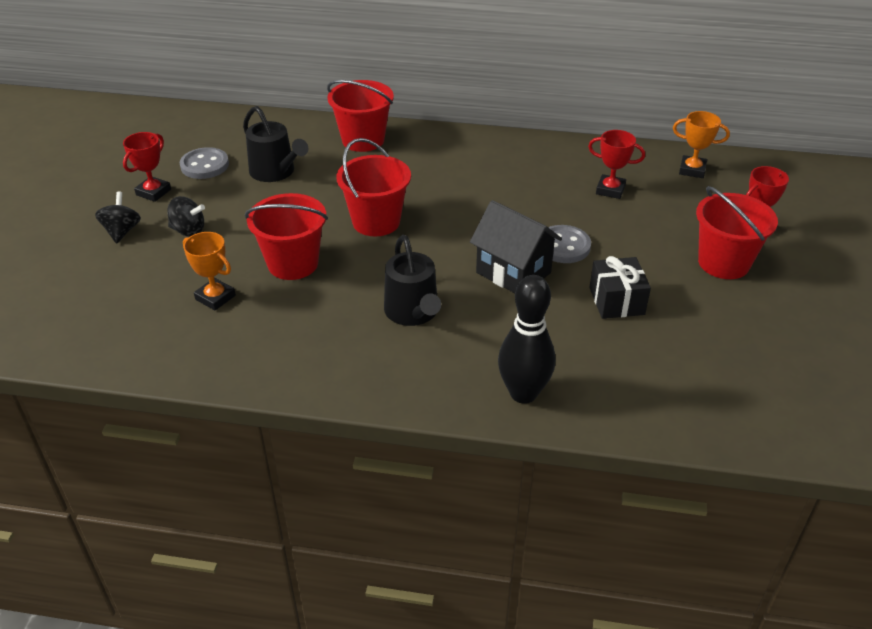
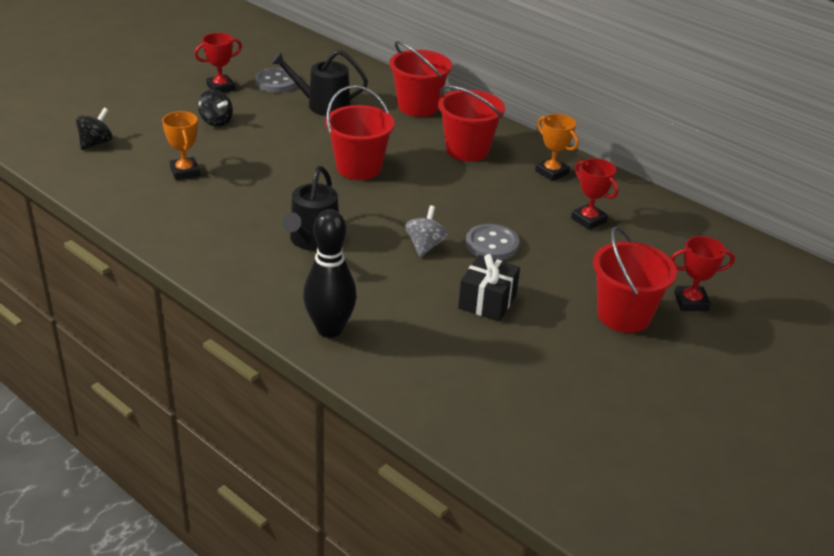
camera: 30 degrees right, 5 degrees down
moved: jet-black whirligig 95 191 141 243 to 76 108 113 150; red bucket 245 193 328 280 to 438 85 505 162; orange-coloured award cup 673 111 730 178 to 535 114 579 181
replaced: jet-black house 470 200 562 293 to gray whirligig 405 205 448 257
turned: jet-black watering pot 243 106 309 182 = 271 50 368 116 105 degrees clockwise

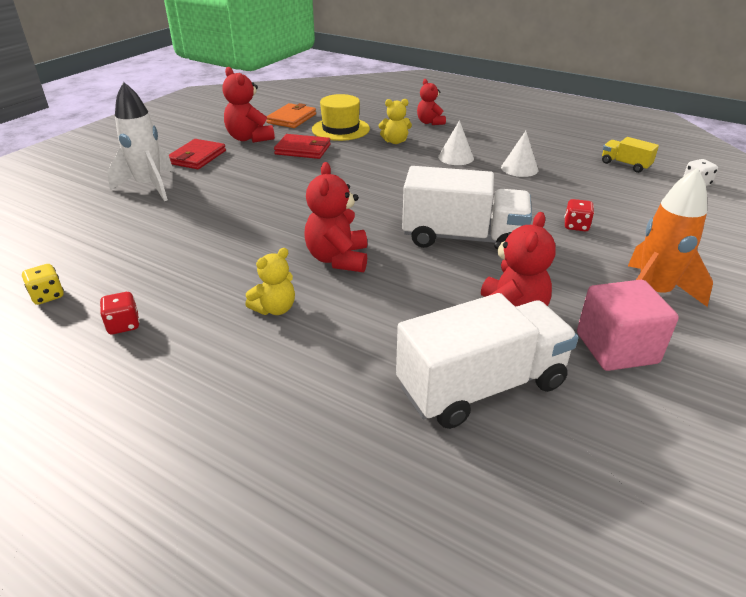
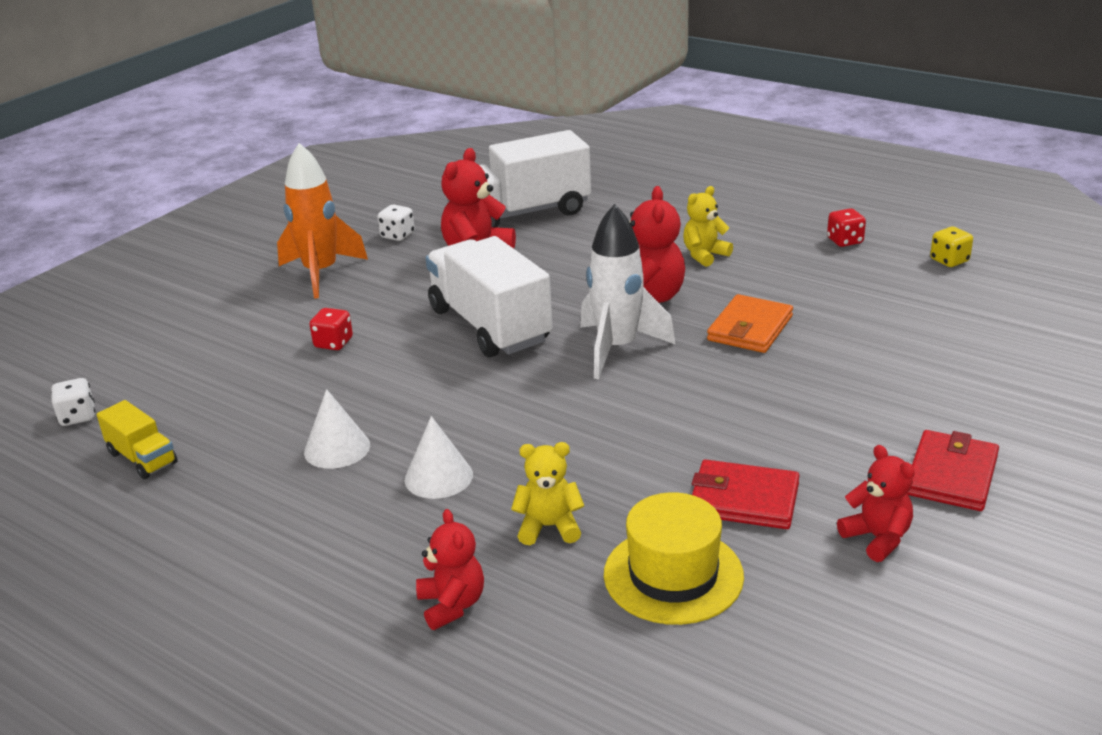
camera: 175 degrees left, 5 degrees down
moved: snow-white rocket 107 82 174 201 to 580 204 676 379; orange-coloured card wallet 266 103 316 128 to 707 294 793 353
replaced: rosy solid cube 577 280 679 371 to snow-white dice 377 205 415 241
turned: snow-white lorry 402 166 532 248 = 426 236 553 357 45 degrees clockwise
resized: red teddy 223 67 275 143 = 837 445 915 562 x0.65

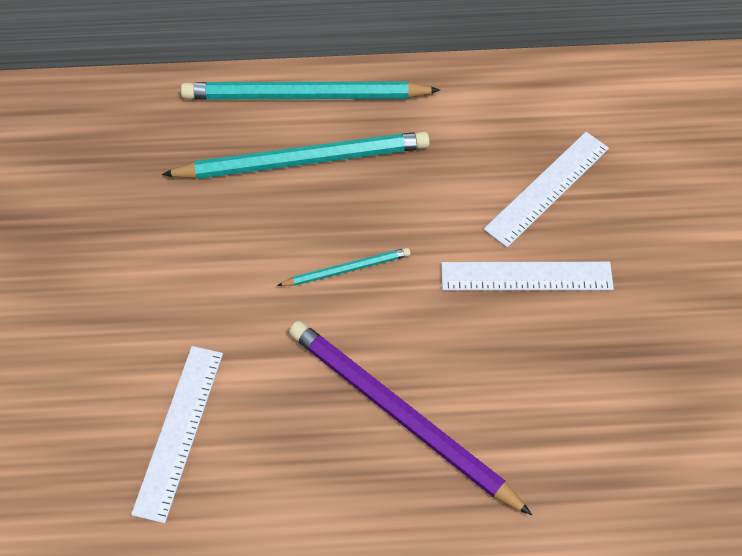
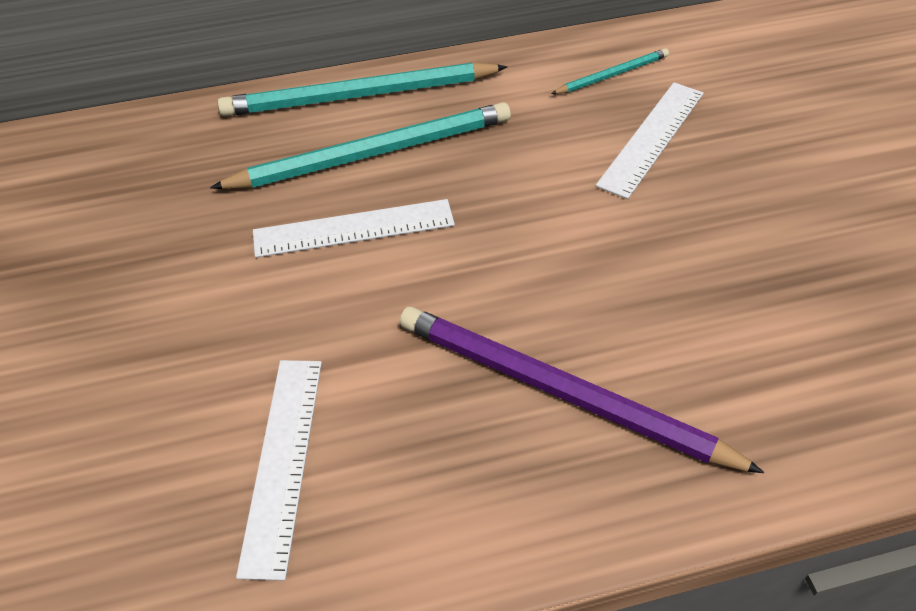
camera: 10 degrees left, 10 degrees down
moved: turquoise pencil 277 248 411 286 to 551 48 669 94; snow-white measuring stick 441 262 614 291 to 253 199 455 258

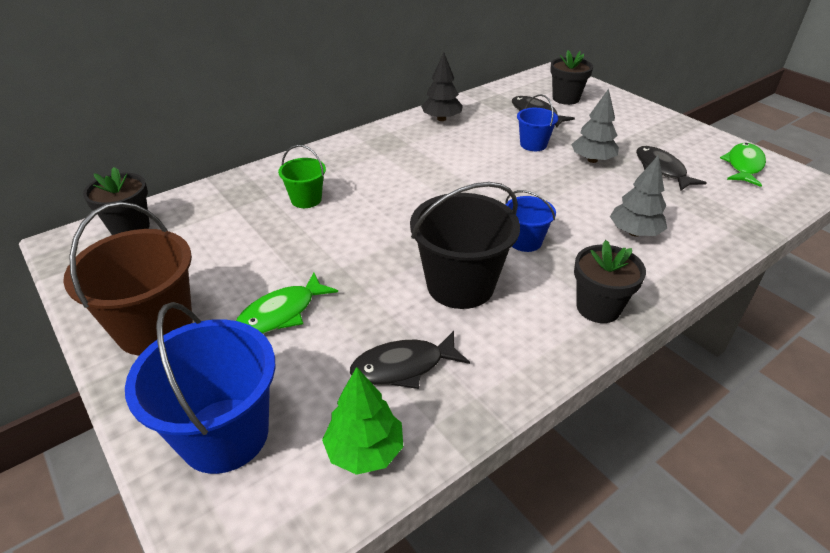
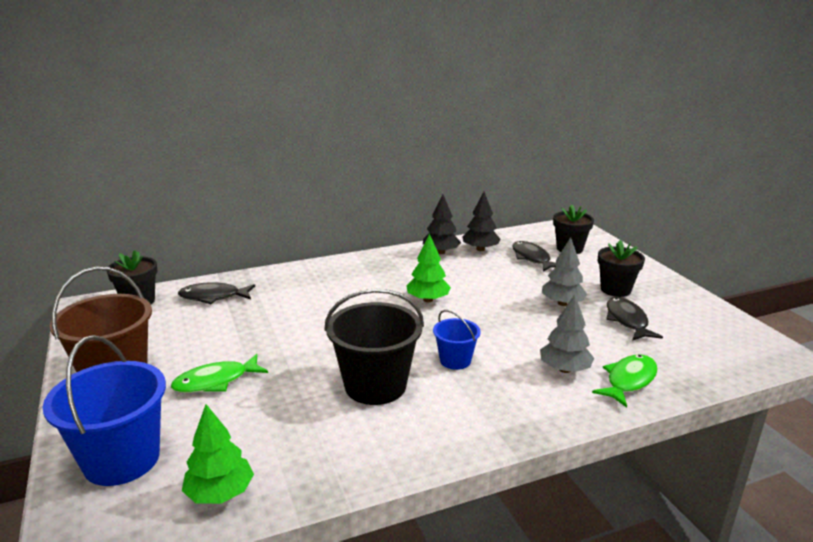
camera: 15 degrees right, 15 degrees down
removed: emerald bucket 278 145 326 208; cobalt bucket 517 94 558 151
added: emerald tree 406 234 451 302; jet-black tree 462 192 501 251
moved: jet-black toy fish 350 331 470 389 to 178 282 255 304; jet-black potted plant 574 240 646 323 to 598 240 645 297; emerald toy fish 720 143 766 187 to 592 355 658 408

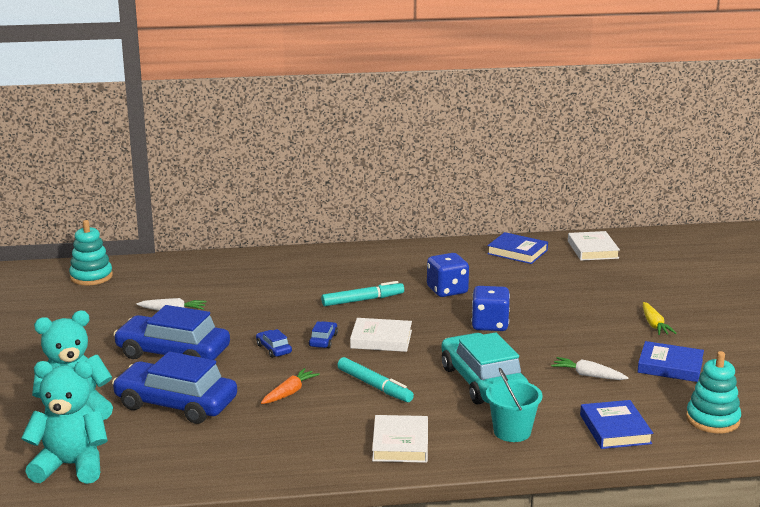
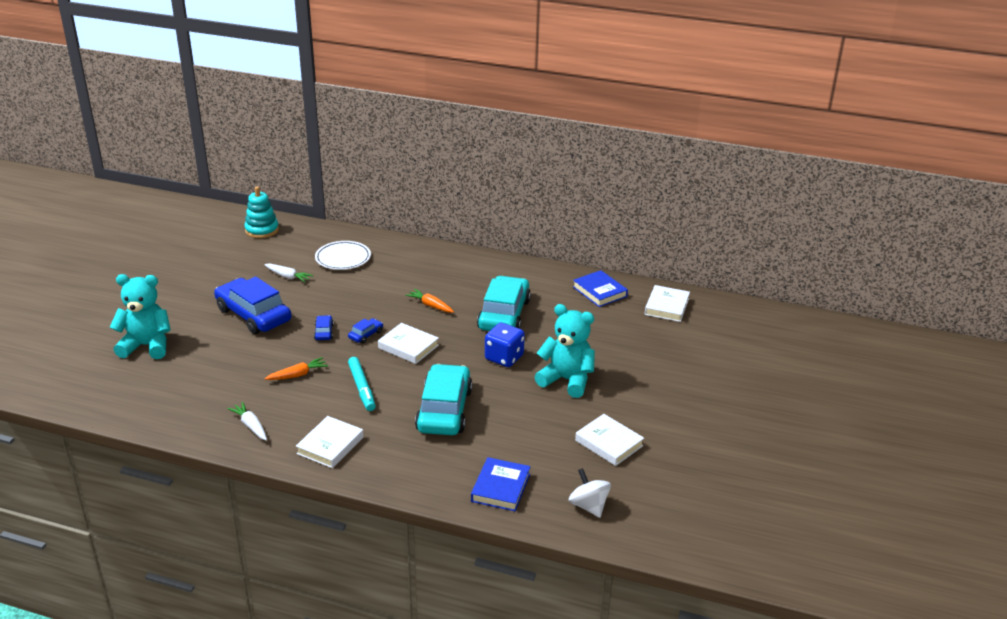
camera: 25 degrees right, 10 degrees up
removed: cobalt car 112 352 237 424; turquoise bucket 486 368 543 442; yellow carrot 643 302 676 335
added: snow-white dinner plate 315 241 371 270
moved: turquoise teddy 21 361 108 484 to 534 304 595 398; snow-white carrot 551 357 628 380 to 227 402 267 440
replaced: turquoise marker 321 281 404 306 to orange-coloured carrot 405 289 454 313; cobalt dice 427 253 469 297 to turquoise car 477 276 531 331; turquoise stacking toy 686 351 741 433 to snow-white whirligig 569 468 611 518
recoloured: cobalt book 637 341 704 382 to snow-white book 575 414 644 466

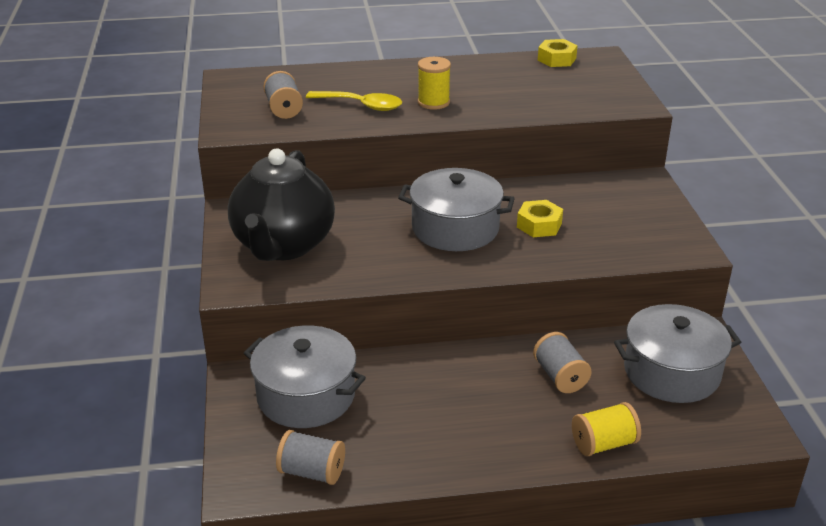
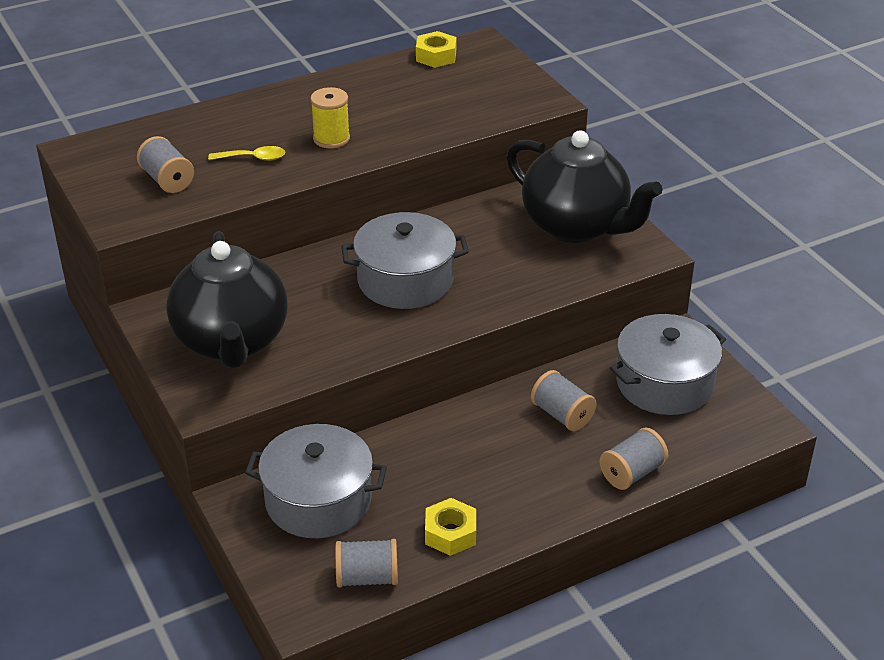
camera: 20 degrees left, 5 degrees up
added: jet-black teapot 507 131 663 243
moved: yellow hex nut 517 200 563 237 to 425 498 476 556
recoloured: yellow reel of thread 572 402 641 456 to gray reel of thread 600 428 669 490
resized: yellow tablespoon 306 91 402 111 = 208 146 286 161 x0.66

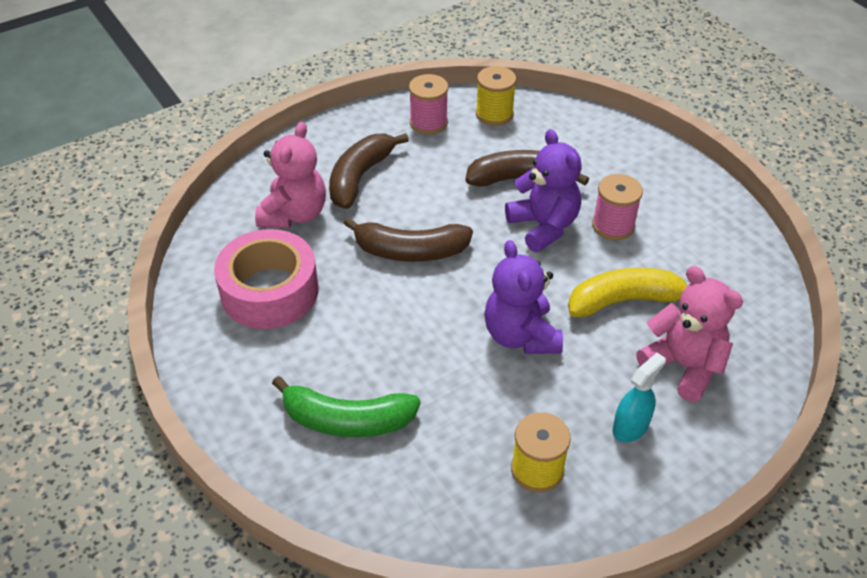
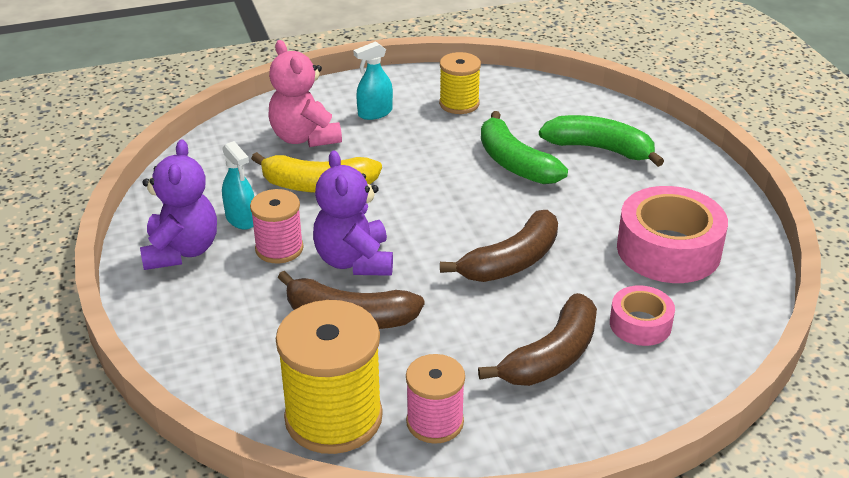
camera: 165 degrees left, 10 degrees down
added: turquoise spray bottle 222 141 254 230; emerald toy banana 481 111 568 184
moved: royal purple teddy 484 240 563 354 to 140 140 217 270
replaced: rosy teddy 255 122 326 228 to rosy roll of tape 610 285 675 346
turned: dark brown toy banana 343 217 473 262 = 440 210 558 282 120 degrees clockwise
resized: yellow reel of thread 476 66 516 126 = 276 300 383 454 x1.71

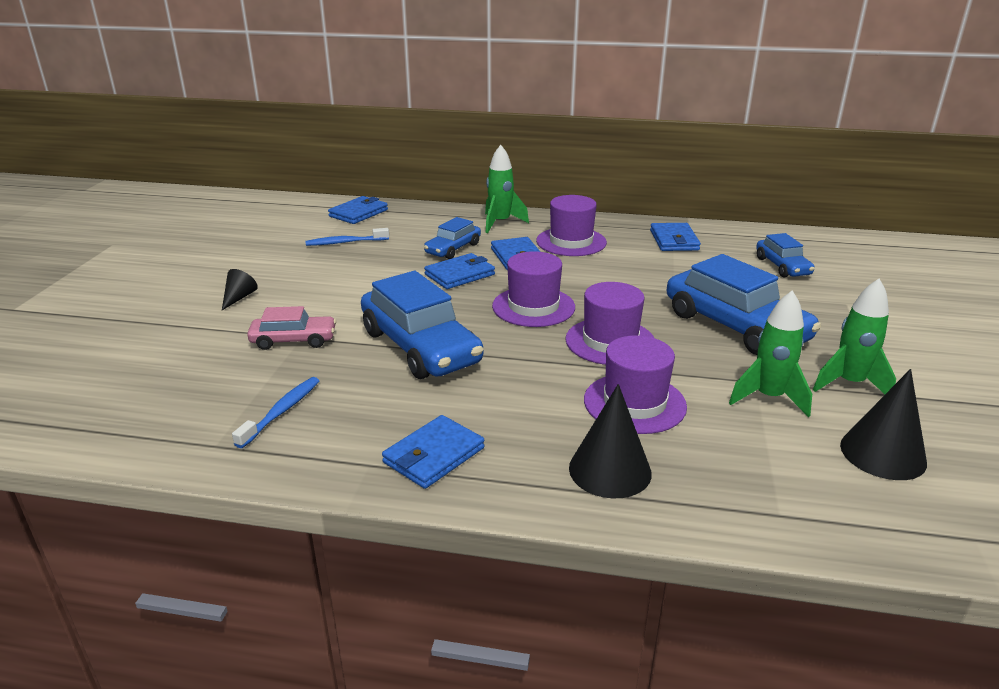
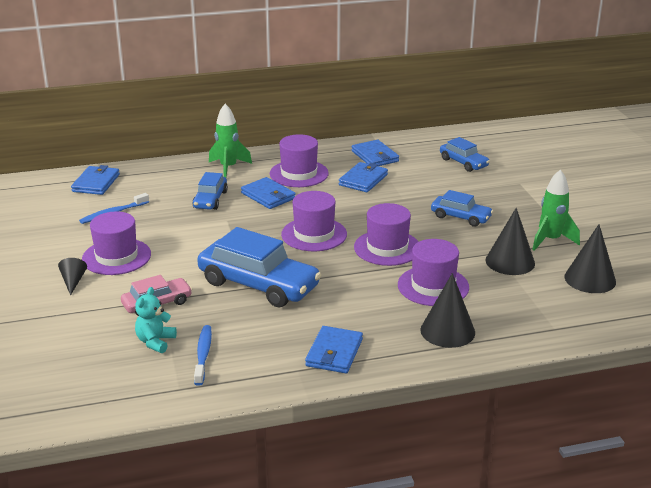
camera: 25 degrees left, 0 degrees up
added: royal purple hat 82 212 151 275; turquoise teddy 135 287 177 353
moved: cobalt card wallet 424 253 495 289 to 339 162 388 192
replaced: emerald rocket 729 290 812 417 to jet-black solid cone 485 208 535 275
resized: cobalt car 667 254 821 355 = 431 190 493 227 x0.54

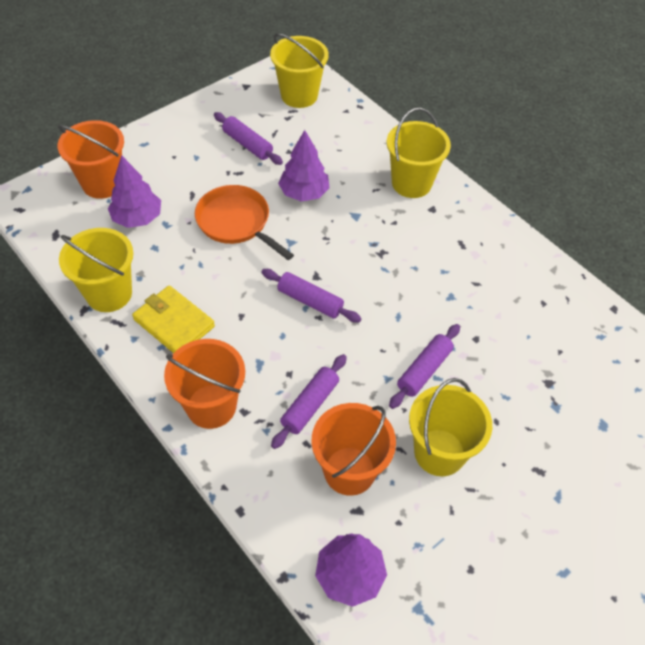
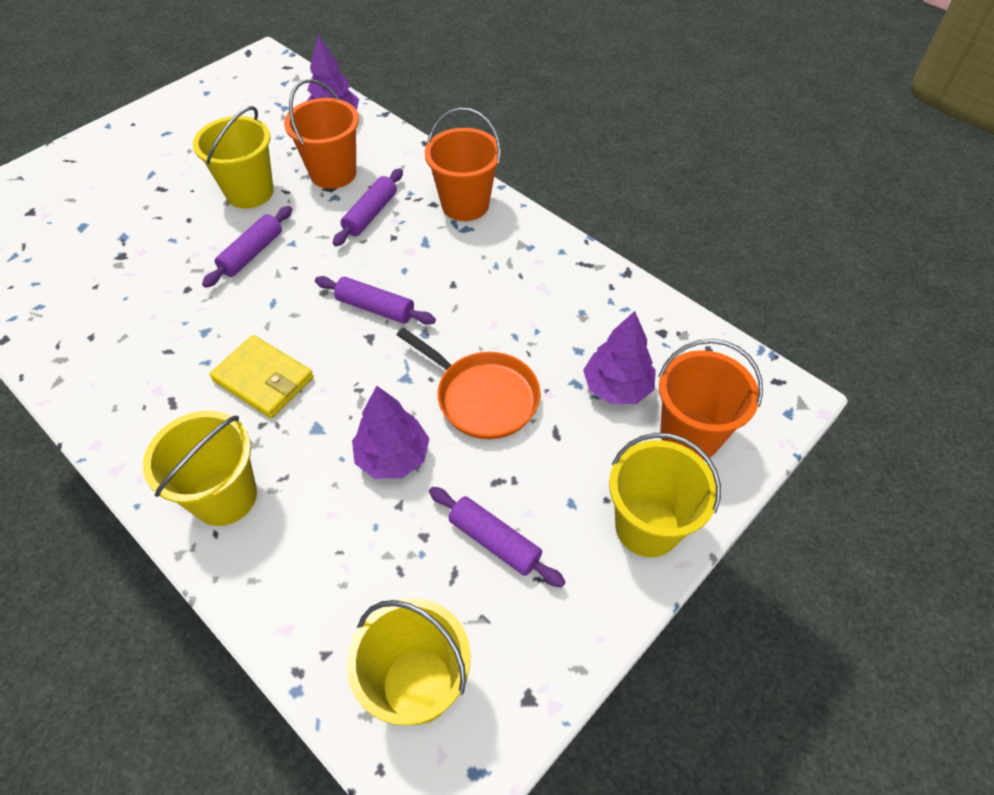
camera: 175 degrees right, 0 degrees up
moved: yellow bucket 59 228 133 312 to 609 433 721 557; yellow card wallet 132 285 215 353 to 210 335 314 418

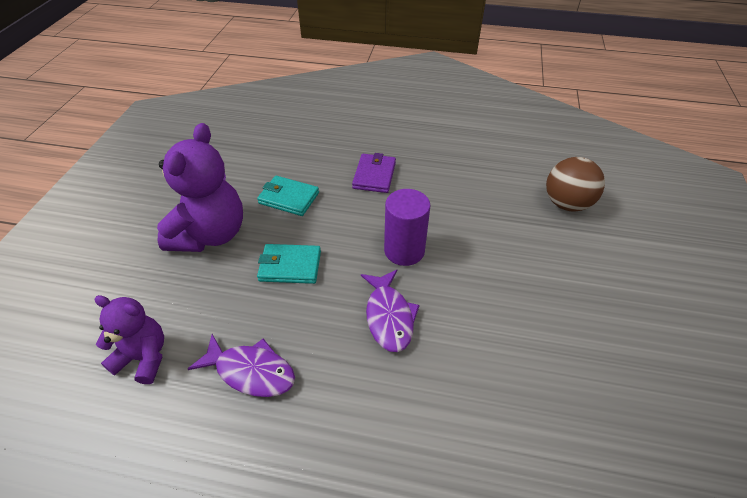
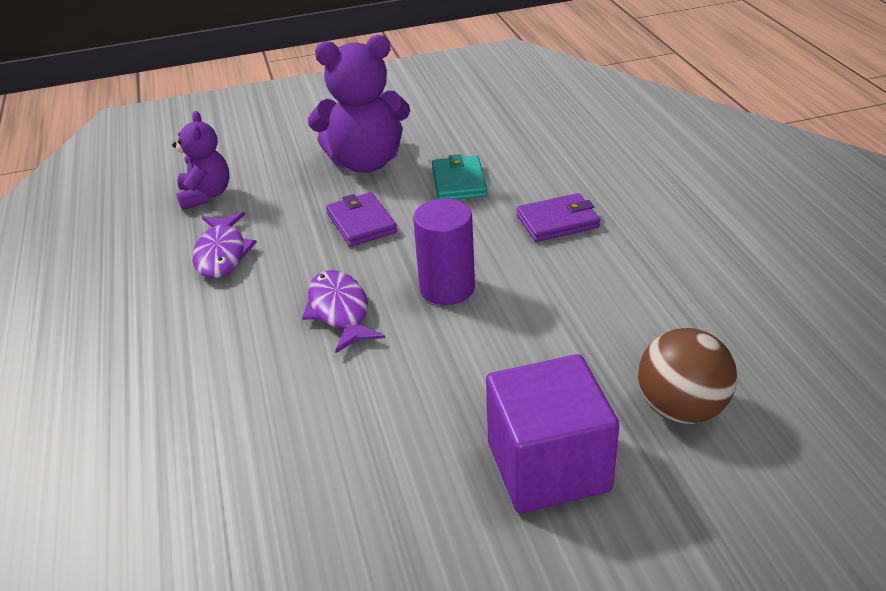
camera: 65 degrees right, 10 degrees down
added: royal purple solid cube 486 354 619 513
recoloured: turquoise card wallet 257 244 321 284 to royal purple card wallet 326 192 397 247
turned: royal purple toy fish 361 269 420 352 = 302 270 385 353 105 degrees clockwise

